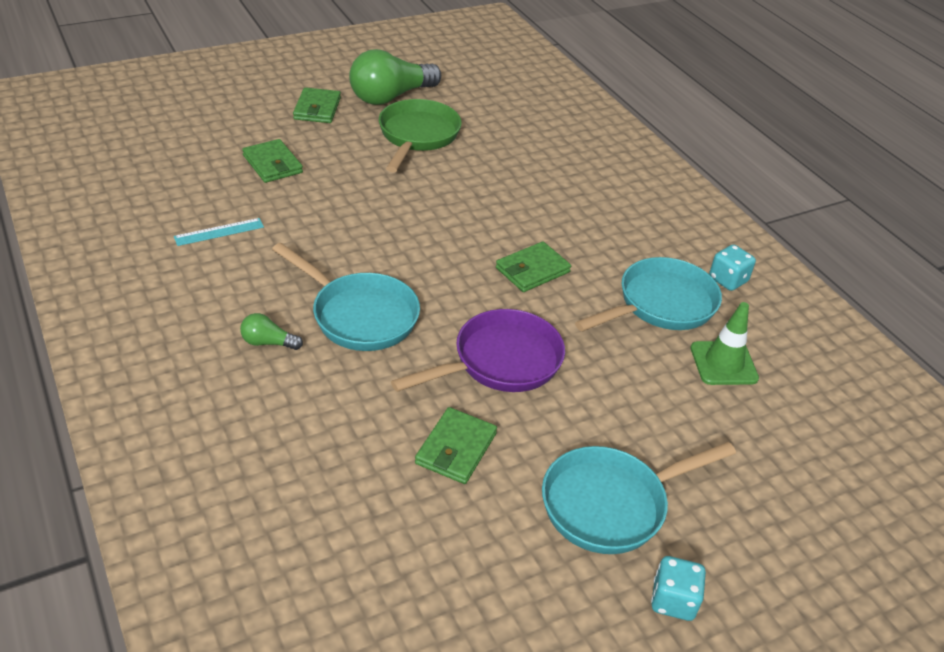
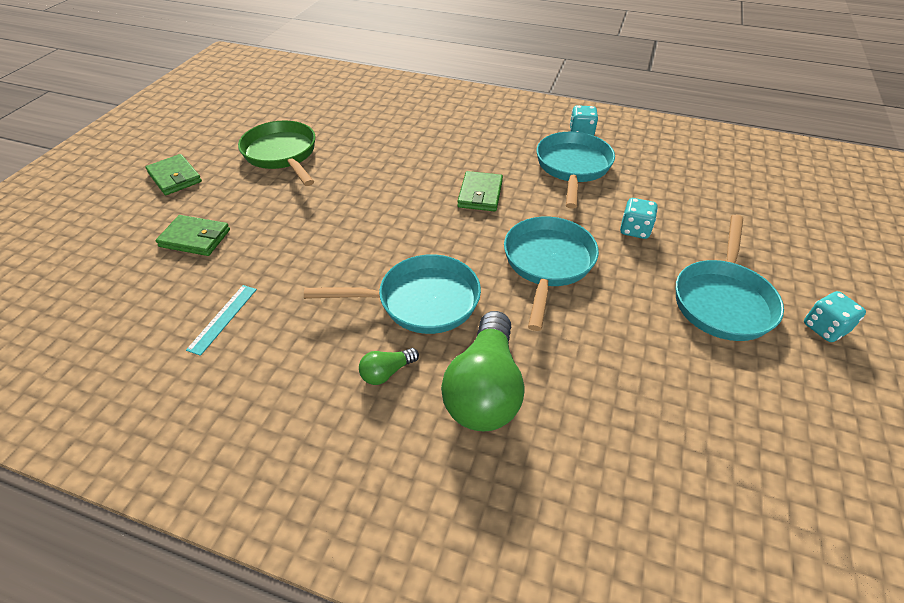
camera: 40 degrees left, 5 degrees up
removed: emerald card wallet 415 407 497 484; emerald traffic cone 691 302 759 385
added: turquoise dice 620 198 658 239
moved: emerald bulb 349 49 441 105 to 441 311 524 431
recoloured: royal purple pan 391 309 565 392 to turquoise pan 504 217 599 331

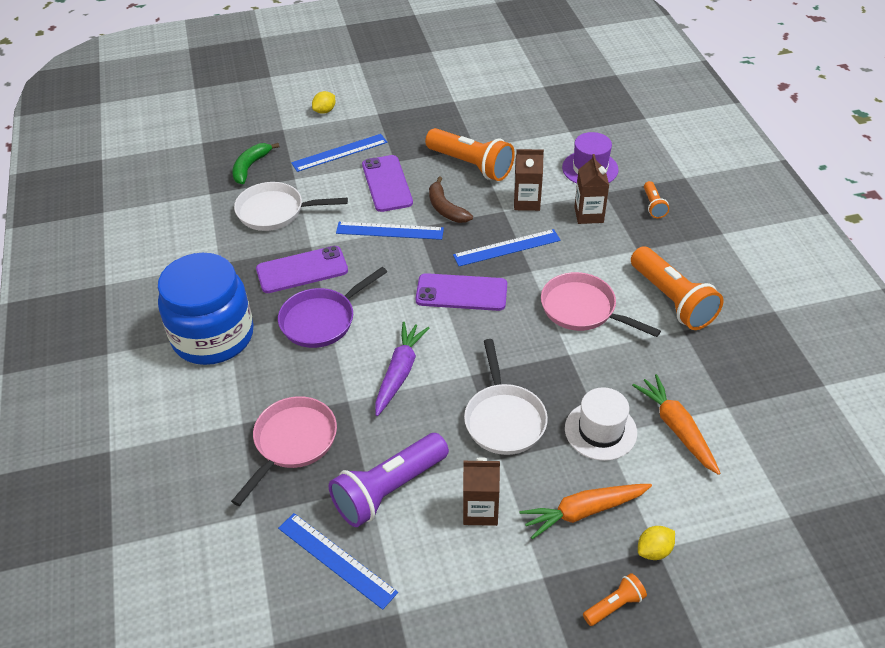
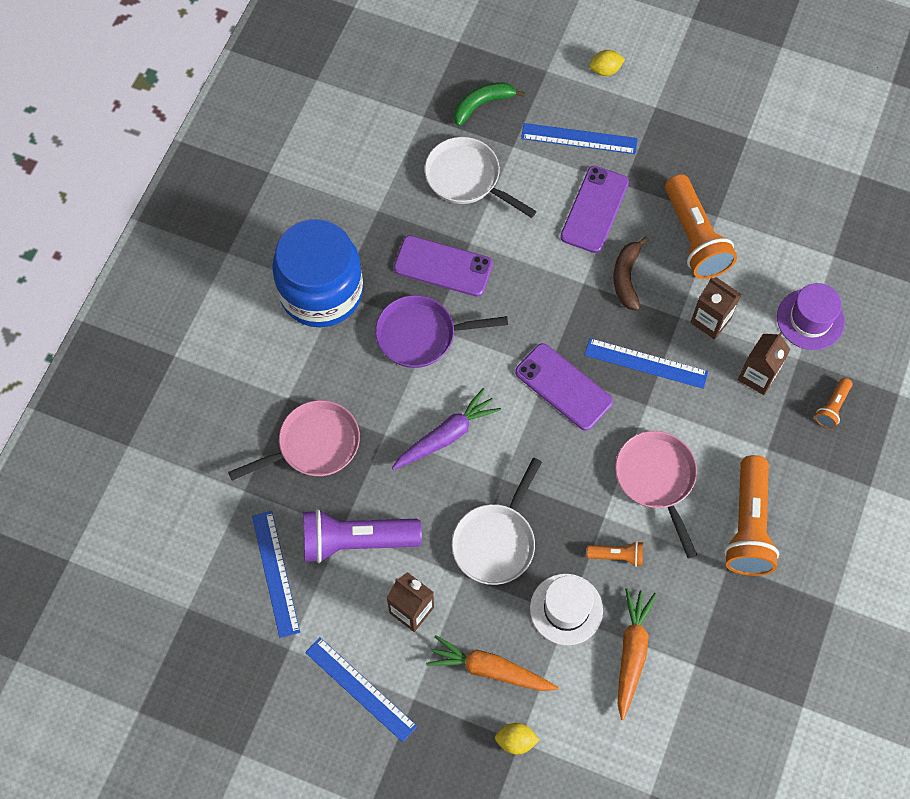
camera: 35 degrees right, 20 degrees up
moved: cobalt measuring stick 336 222 444 240 to 305 637 417 742; orange-coloured torch 583 573 647 626 to 587 541 643 567

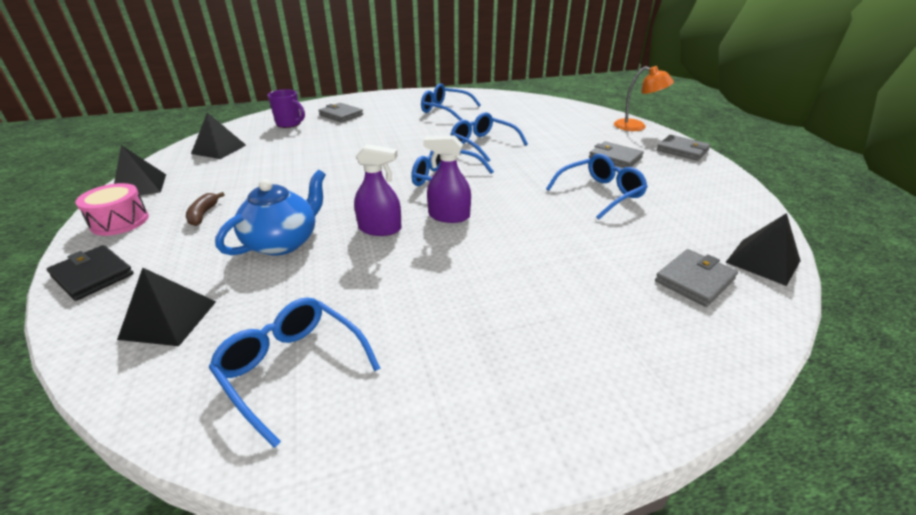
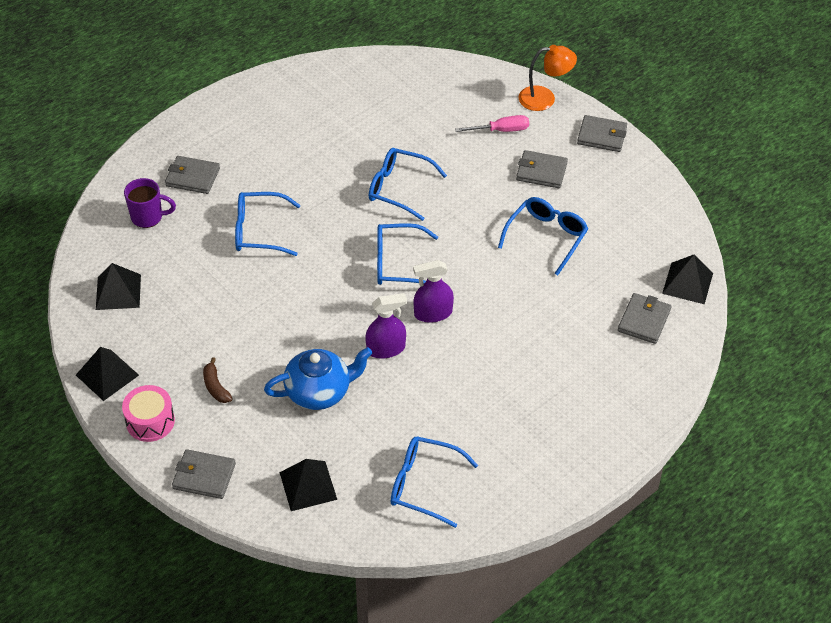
camera: 25 degrees left, 15 degrees up
added: rosy hand screwdriver 455 115 529 132
moved: cobalt glasses 421 83 481 121 to 235 192 301 256
recoloured: jet-black card wallet 47 245 134 301 to gray card wallet 172 449 236 499
turned: cobalt teapot 215 170 326 256 = 264 347 372 410 60 degrees clockwise

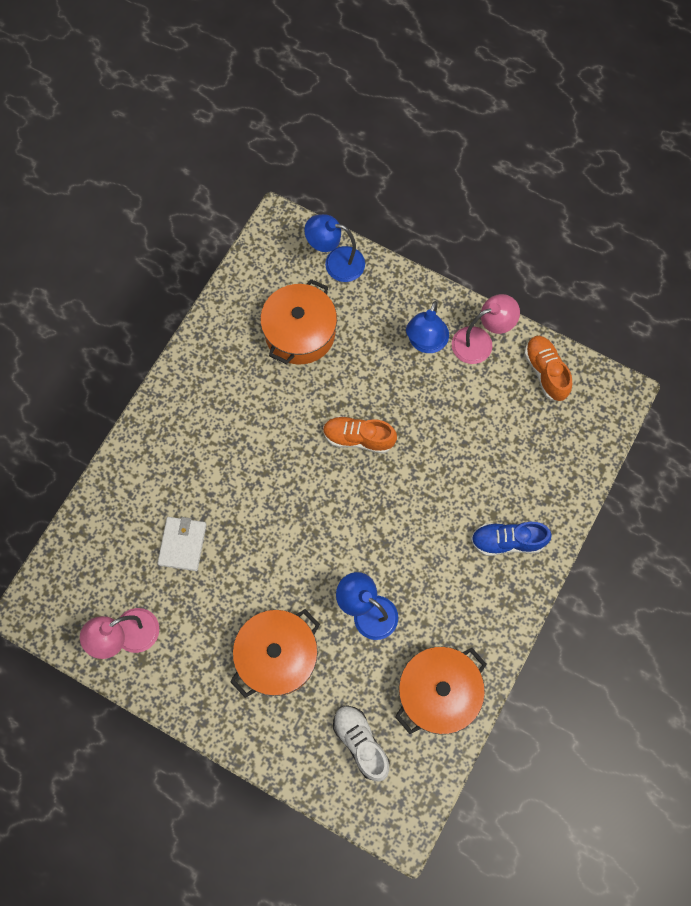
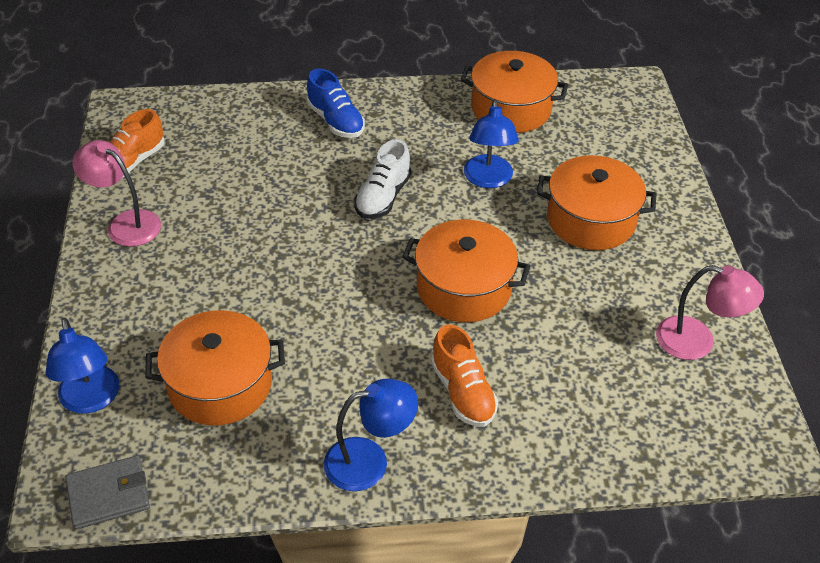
camera: 125 degrees left, 25 degrees down
removed: snow-white card wallet 157 517 206 571
added: gray card wallet 65 455 150 529; orange-coloured pot 402 219 530 322
moved: orange-coloured lace-up shoe 323 416 397 454 to 431 324 498 427; snow-white lace-up shoe 333 705 389 782 to 354 139 411 219; cobalt reading lamp 406 301 449 353 to 324 379 418 491

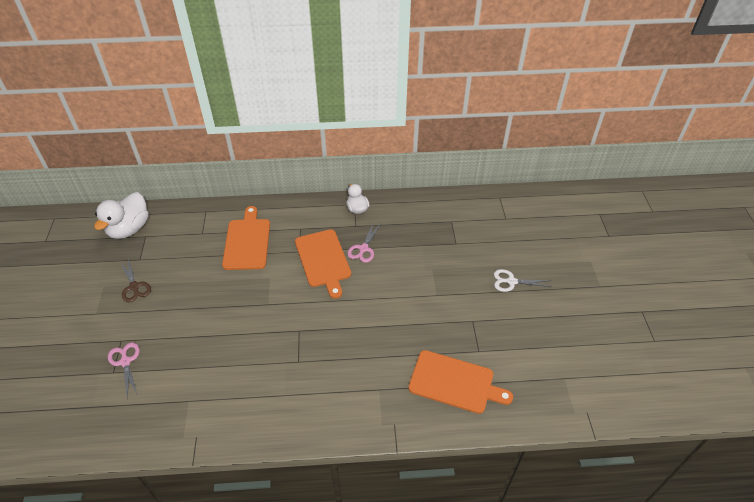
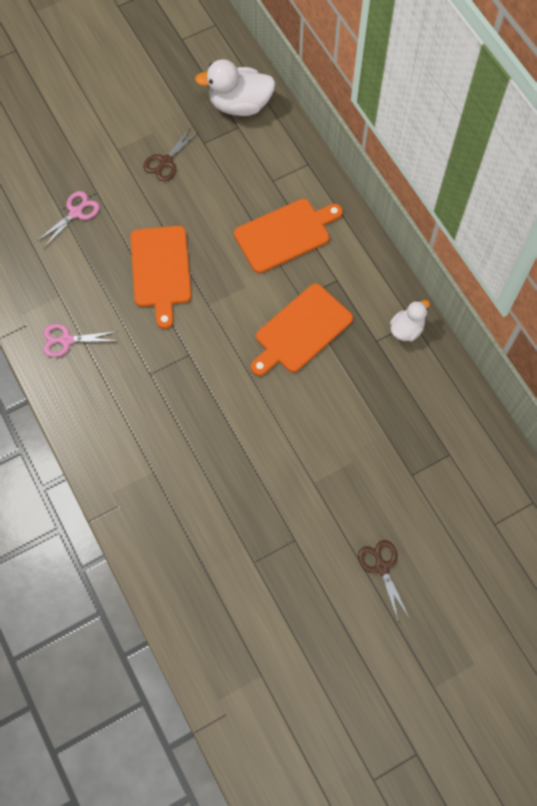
camera: 65 degrees right, 20 degrees up
moved: rosy shears 347 223 381 263 to 43 324 118 357; orange-coloured bread board 408 350 513 414 to 130 226 191 329
recoloured: snow-white shears 494 269 552 292 to dark brown shears 358 540 409 620

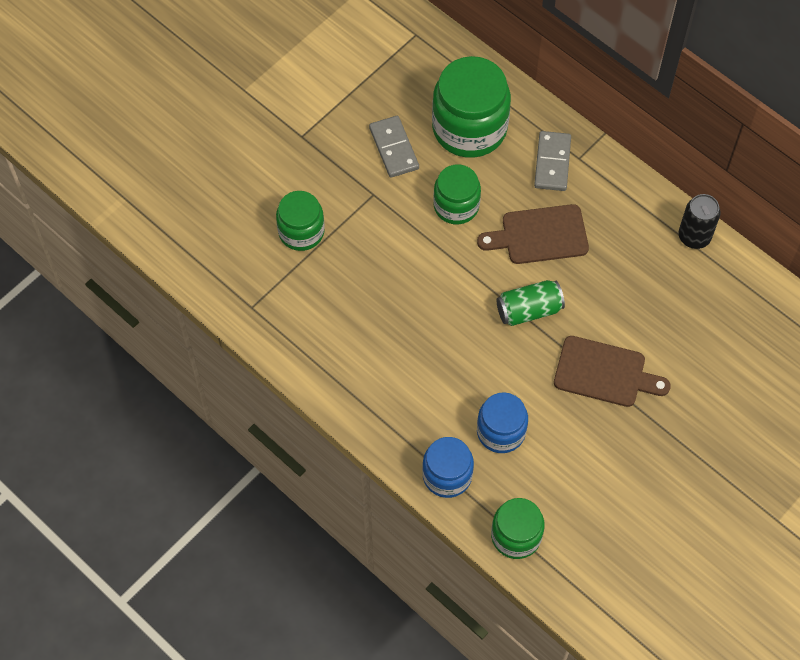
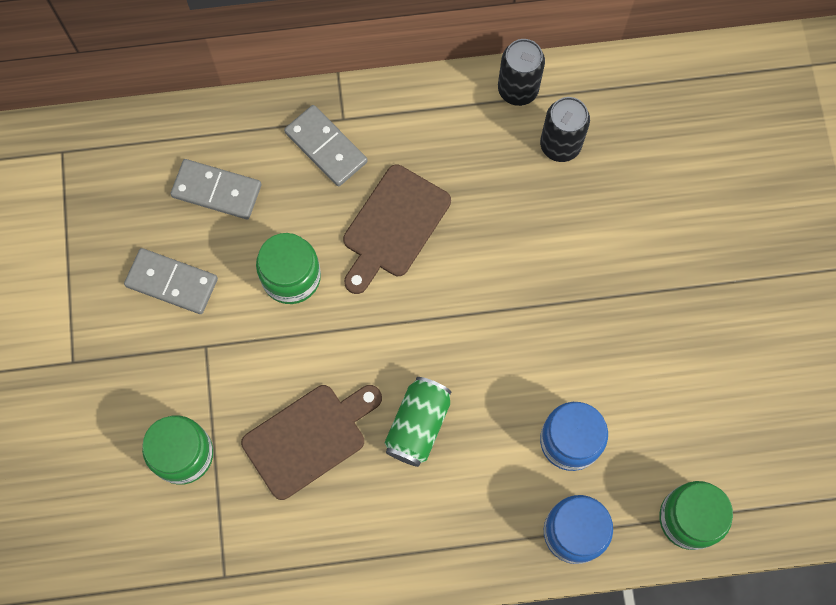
camera: 50 degrees left, 10 degrees up
added: jet-black tin 540 97 590 162
moved: emerald tin 497 280 565 326 to 385 377 451 467; dark brown bread board 554 336 671 407 to 241 385 382 500
replaced: emerald preserve jar 432 56 511 158 to gray domino 170 159 261 219

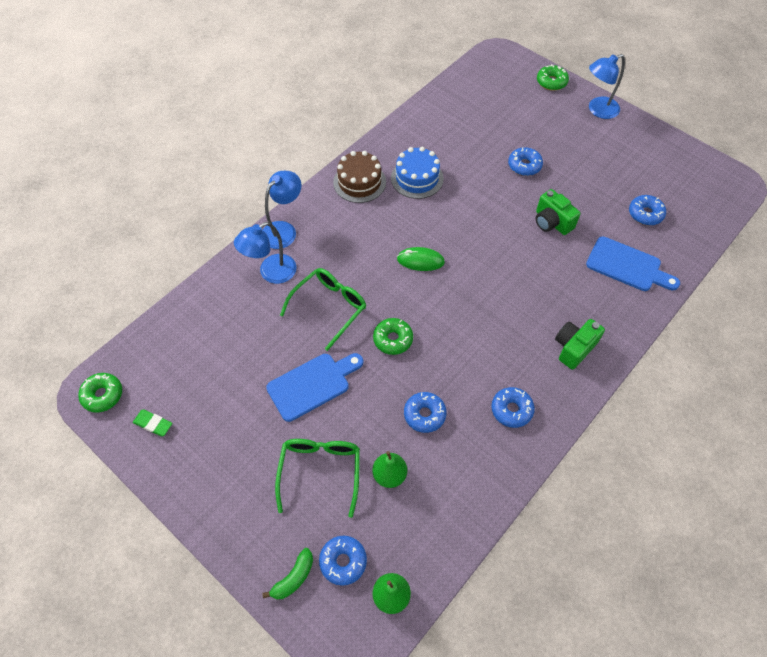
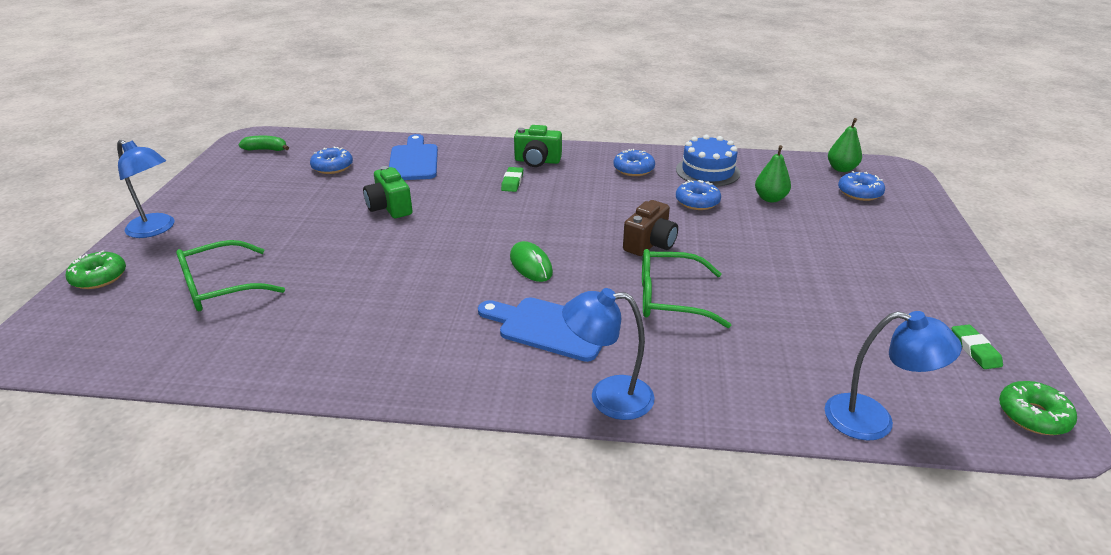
camera: 125 degrees left, 25 degrees down
removed: dark brown gateau 333 151 386 203; cobalt doughnut 508 147 543 176
added: emerald eraser 501 167 523 192
moved: cobalt reading lamp 234 222 297 284 to 825 311 962 441; emerald toy banana 262 548 313 599 to 239 136 289 151; cobalt bread board 266 353 363 422 to 478 297 603 362; emerald glasses 275 439 360 518 to 176 240 285 311; cobalt gateau 391 147 444 199 to 676 135 740 186
replaced: emerald doughnut 373 318 413 355 to dark brown camera 623 200 678 256
turned: emerald camera 536 189 581 235 = 363 166 413 218 135 degrees clockwise

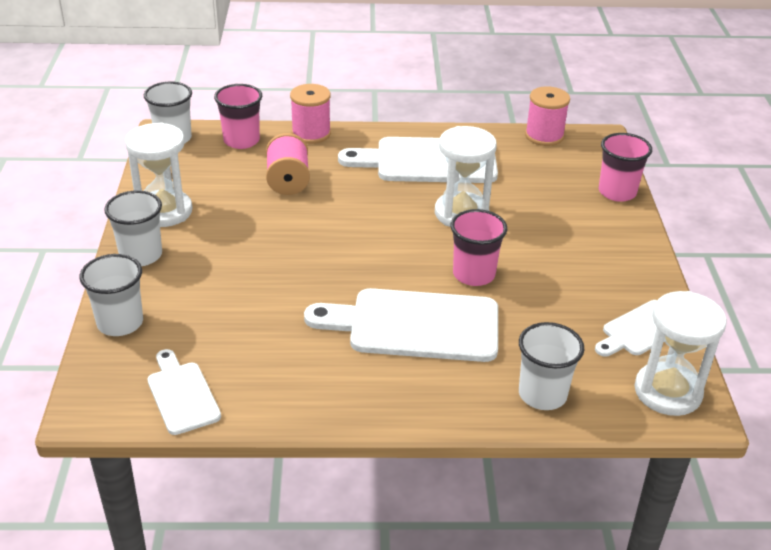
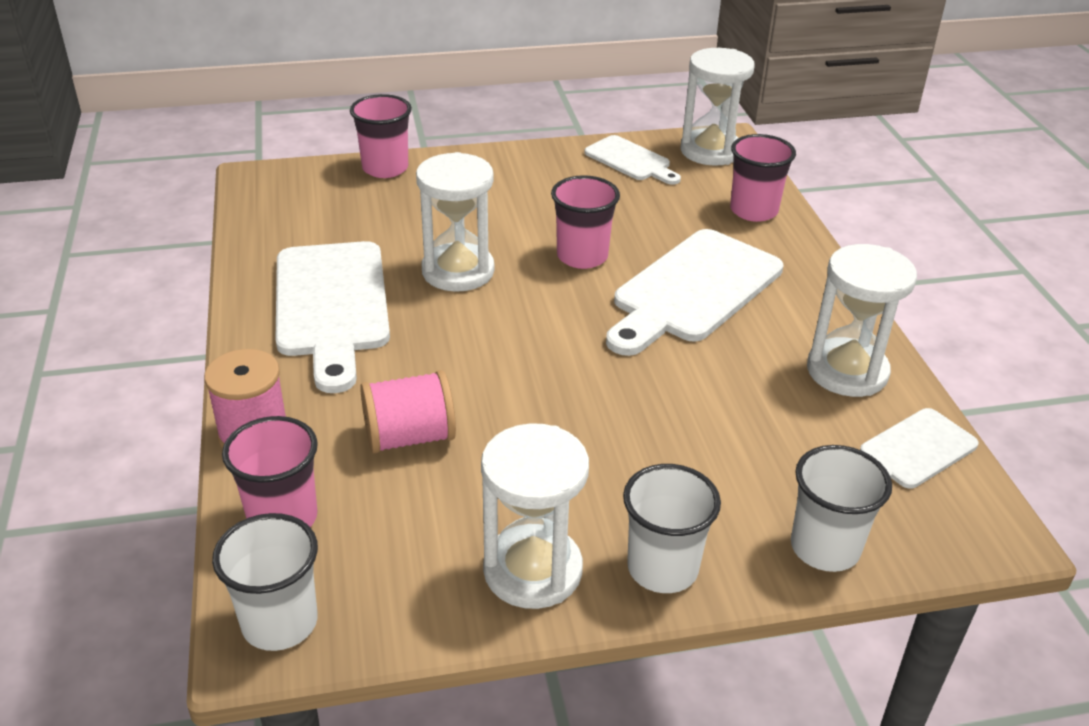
camera: 100 degrees left, 0 degrees up
removed: rosy reel of thread 525 86 570 146
added: snow-white sandglass 807 244 917 397
recoloured: snow-white beaker 519 322 584 410 to rosy beaker 730 134 796 222
turned: snow-white bread board 304 288 498 362 = 606 229 783 356 45 degrees clockwise

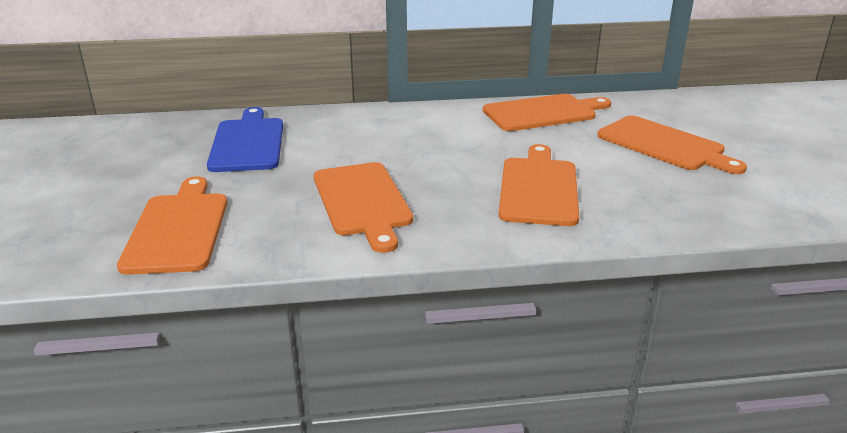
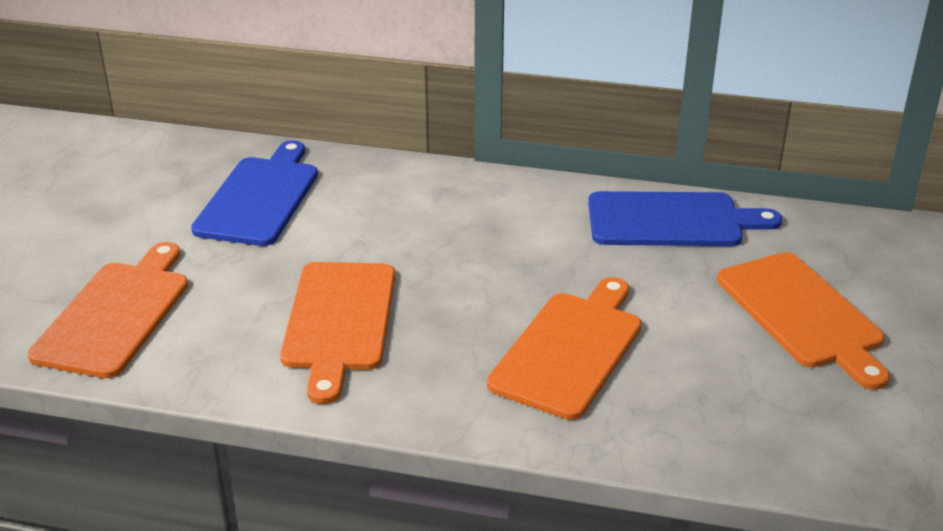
camera: 20 degrees right, 5 degrees up
recoloured: orange-coloured bread board 483 94 611 131 to cobalt bread board 588 191 782 246

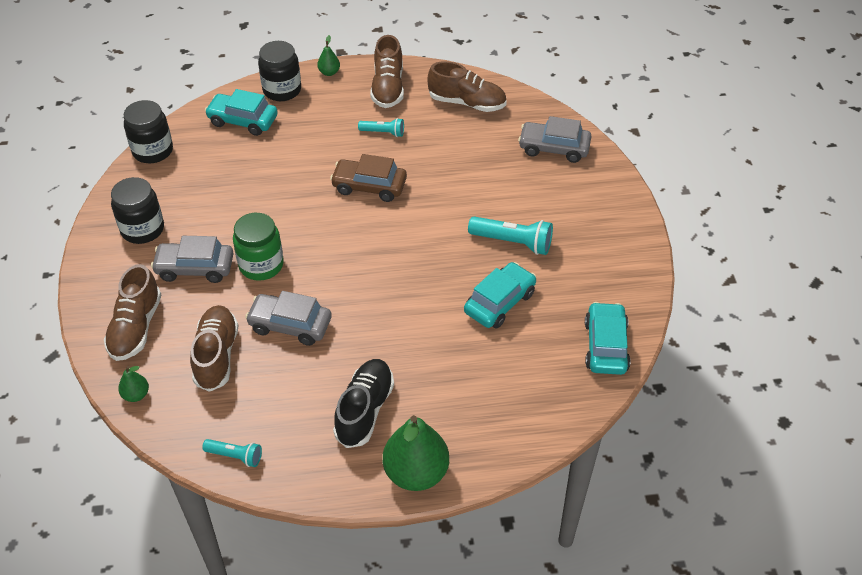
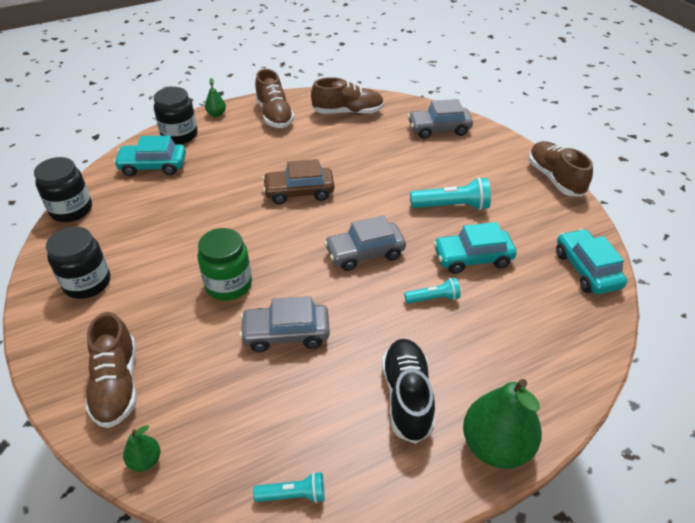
camera: 20 degrees left, 5 degrees down
moved: gray car 151 236 234 283 to 324 215 406 271; dark brown lace-up shoe 190 305 239 392 to 529 141 593 197; turquoise torch 358 118 404 137 to 404 278 460 304
turned: turquoise car 464 262 536 329 = 433 222 517 274 120 degrees counterclockwise

